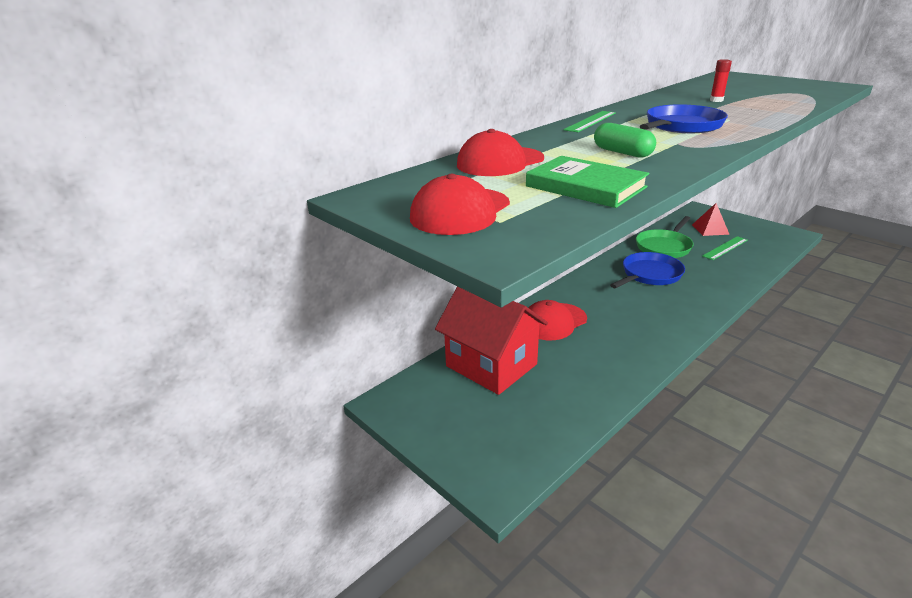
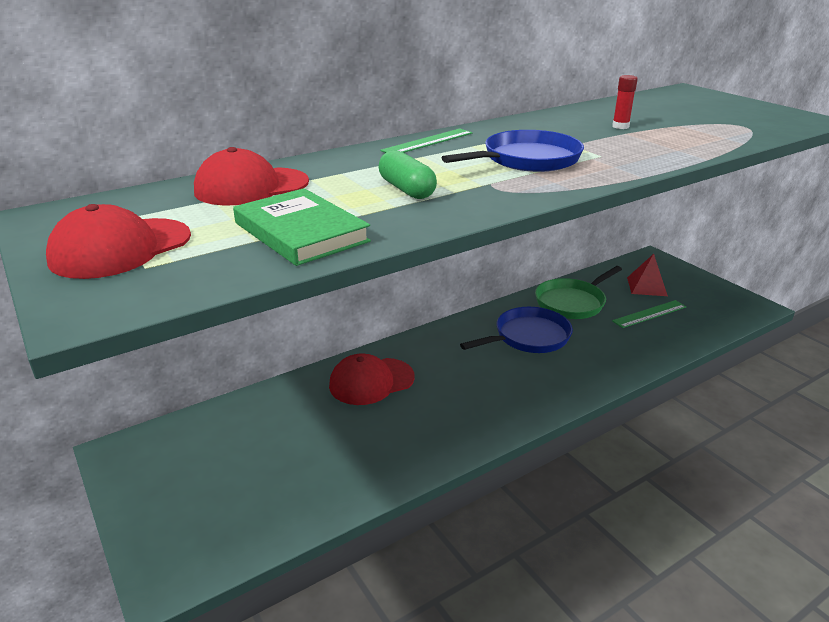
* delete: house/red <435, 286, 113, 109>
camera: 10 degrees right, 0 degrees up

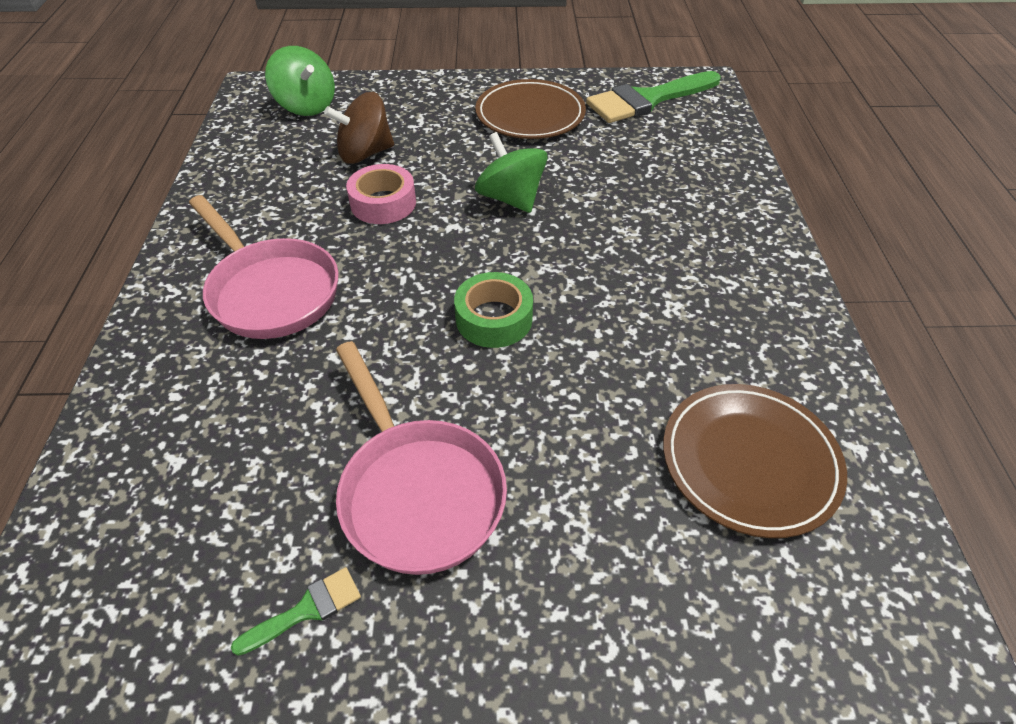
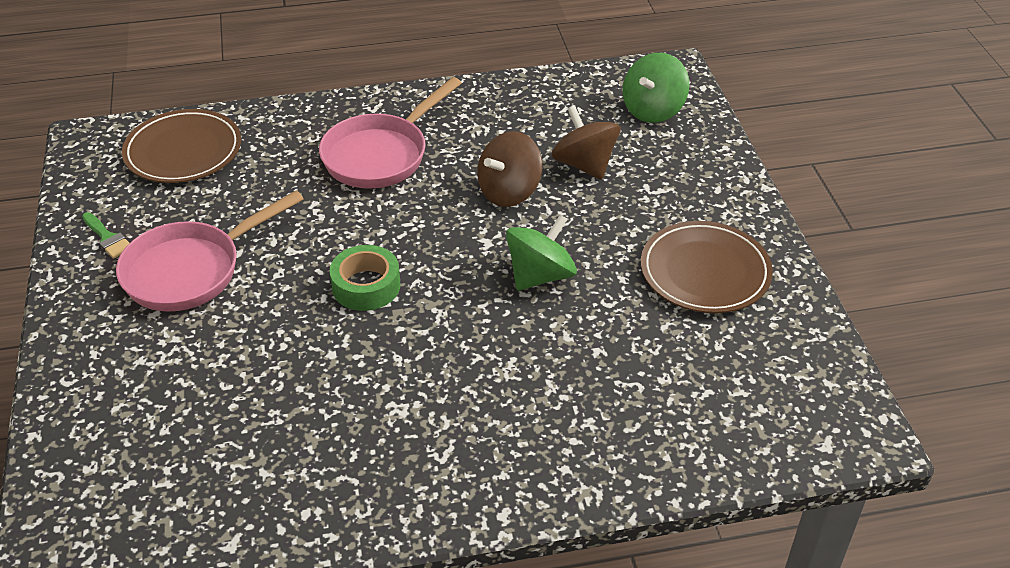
* delete: brush/green <586, 71, 134, 52>
* replace: tape/pink <346, 164, 70, 60> to spinning top/brown <477, 131, 66, 76>
* move: plate/brown <663, 384, 184, 154> to <122, 109, 119, 74>
camera: 80 degrees right, 5 degrees down

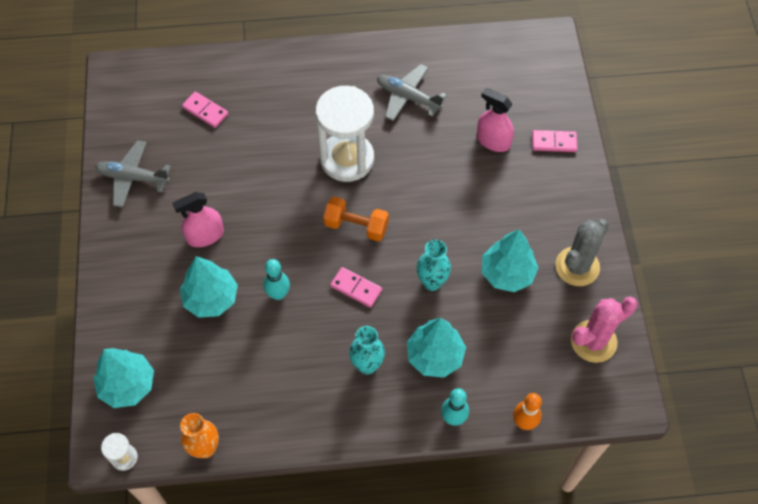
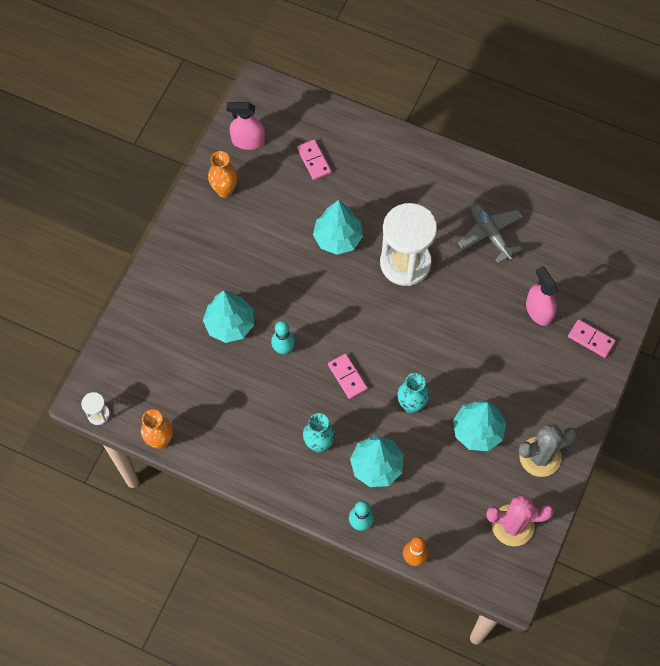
* replace: plane/grey <95, 140, 76, 68> to vase/orange <208, 151, 30, 47>
* move: spray bottle/pink <172, 192, 52, 55> to <226, 102, 39, 48>
* delete: dumbbell/orange <323, 197, 66, 44>
* move: tree/turquoise <93, 348, 61, 60> to <313, 200, 50, 55>
camera: 30 degrees right, 5 degrees up

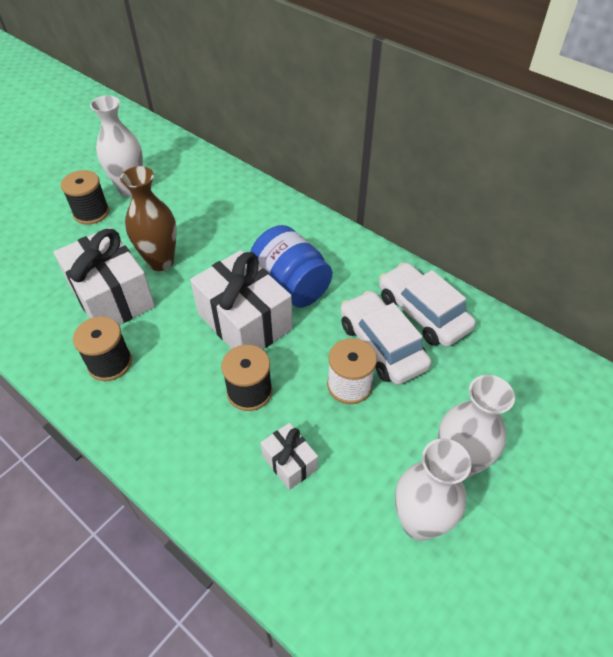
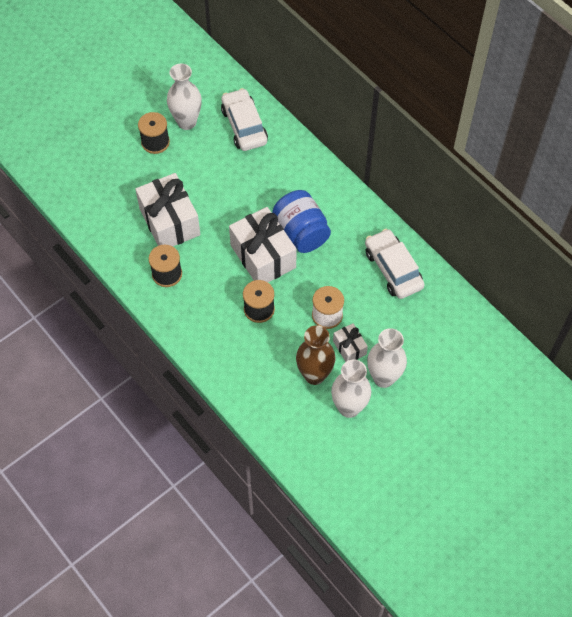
* move: vase/brown <120, 166, 57, 105> to <296, 325, 39, 60>
* move: car/white <340, 291, 91, 94> to <221, 88, 47, 63>
* move: gift/white <260, 423, 58, 67> to <333, 323, 35, 39>
camera: 10 degrees right, 10 degrees up

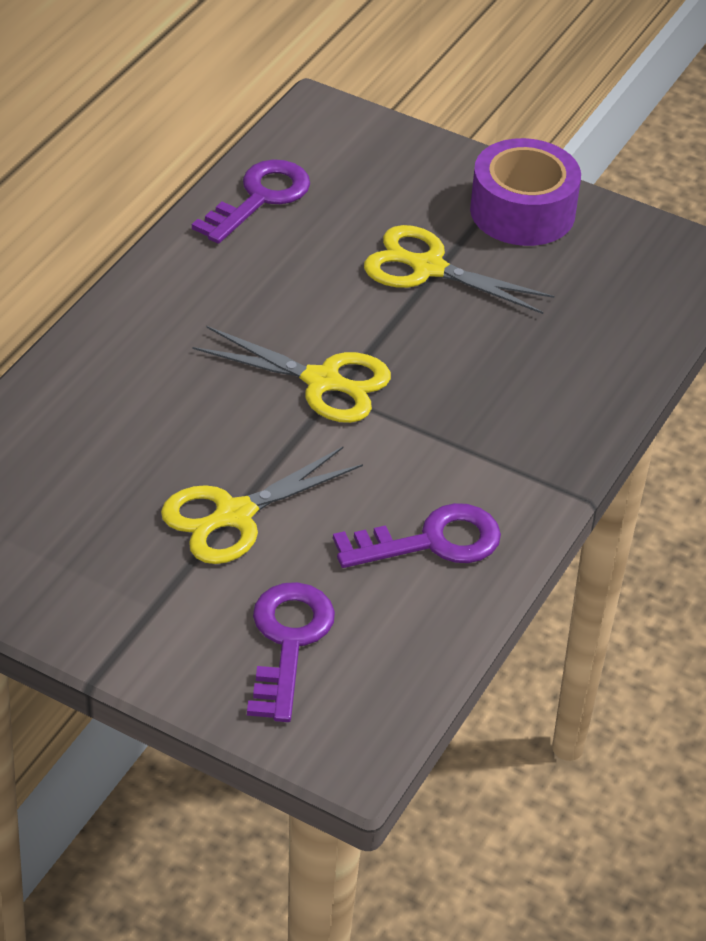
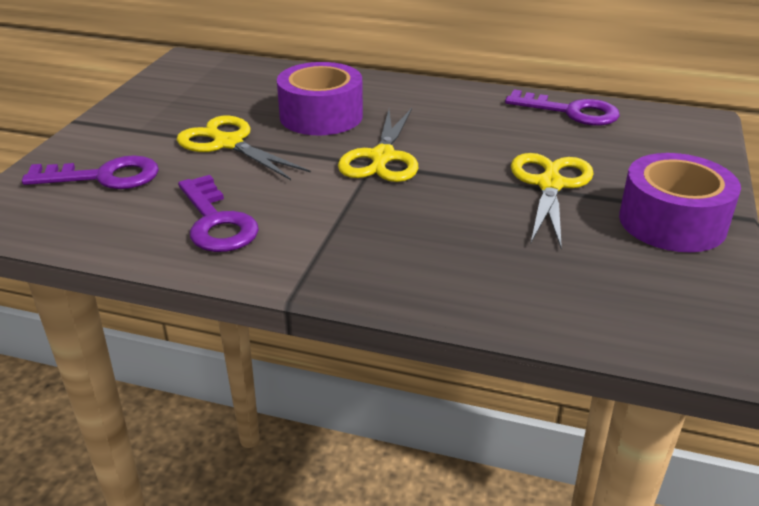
* insert: tape/purple <277, 62, 86, 73>
camera: 80 degrees right, 10 degrees down

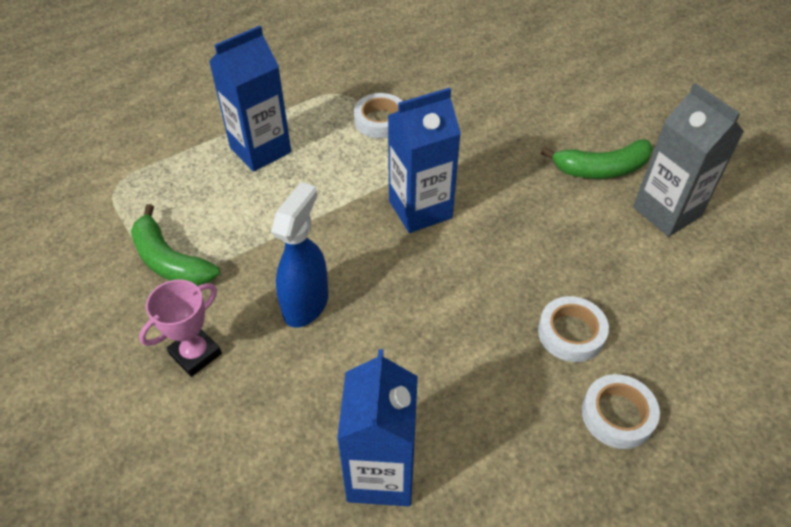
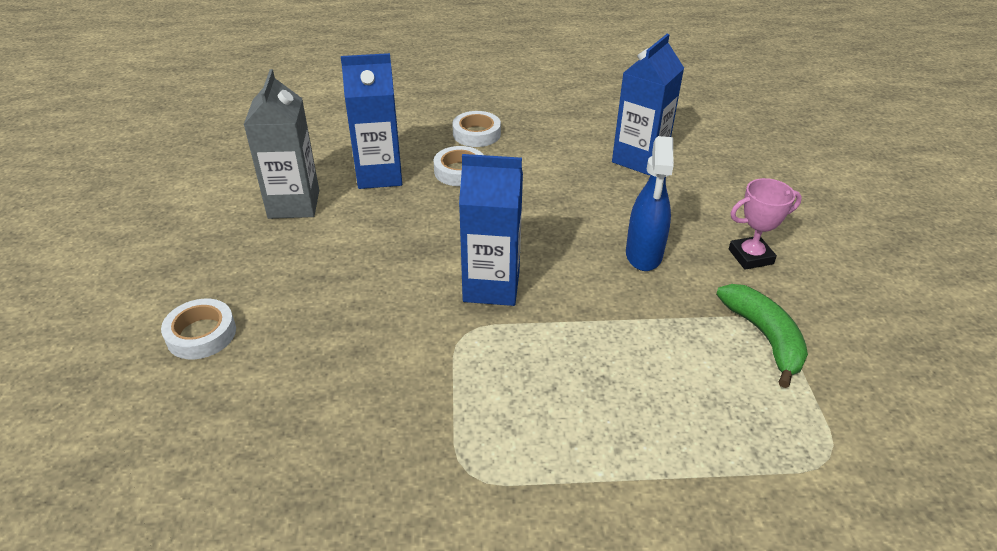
* move: carton/blue <209, 25, 82, 147> to <341, 53, 61, 136>
* move: tape/white <354, 93, 48, 46> to <161, 299, 75, 60>
* delete: banana/green <541, 139, 112, 40>
* rotate: spray bottle/blue <271, 182, 58, 146> = <626, 136, 48, 135> 45 degrees counterclockwise
camera: 150 degrees left, 10 degrees down

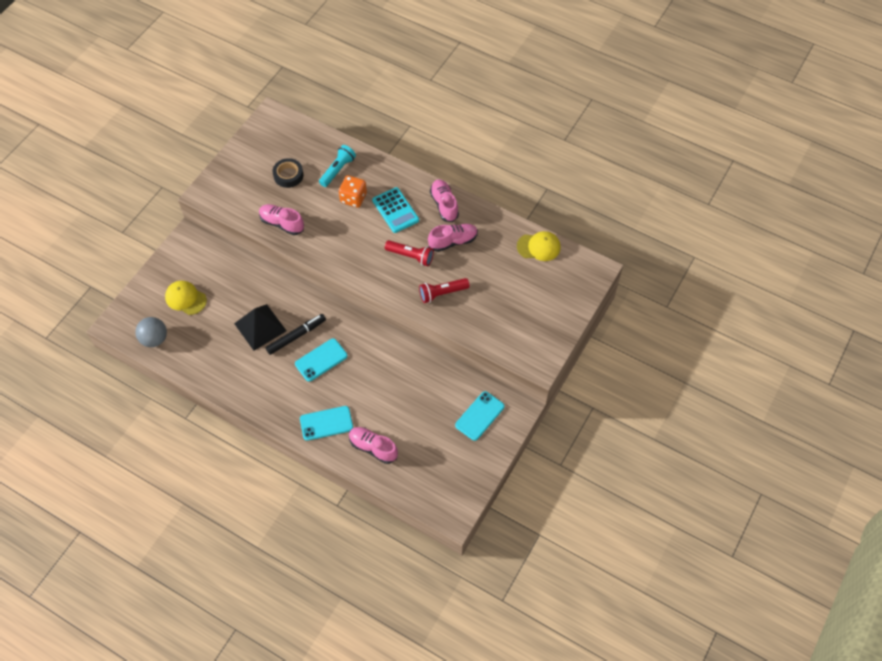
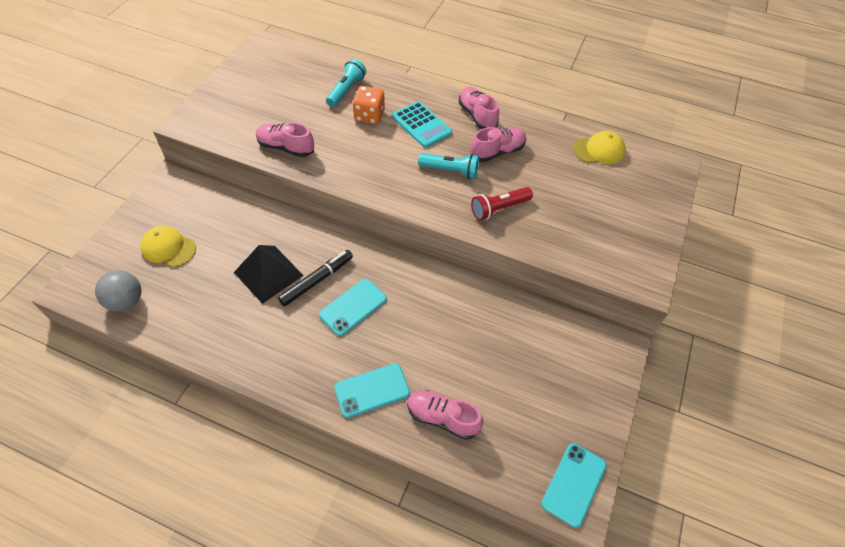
* delete: tape/black <273, 158, 30, 30>
* recolor: flashlight/red <385, 240, 49, 26> to flashlight/turquoise <418, 153, 61, 26>
* move: phone/turquoise <455, 391, 50, 50> to <541, 443, 66, 85>
camera: 10 degrees left, 5 degrees down

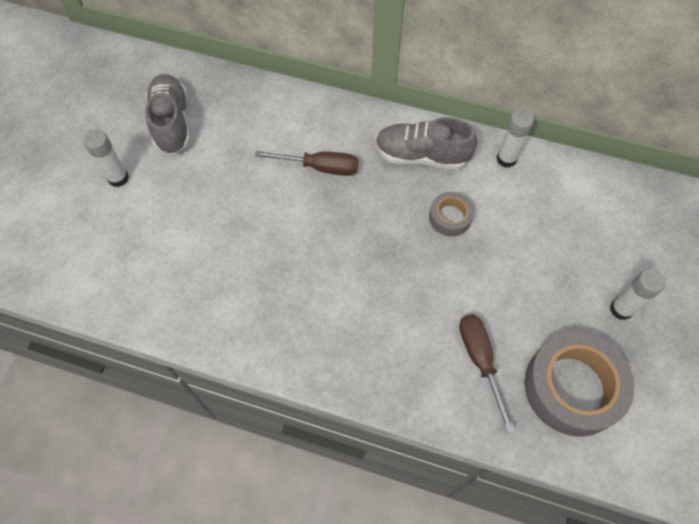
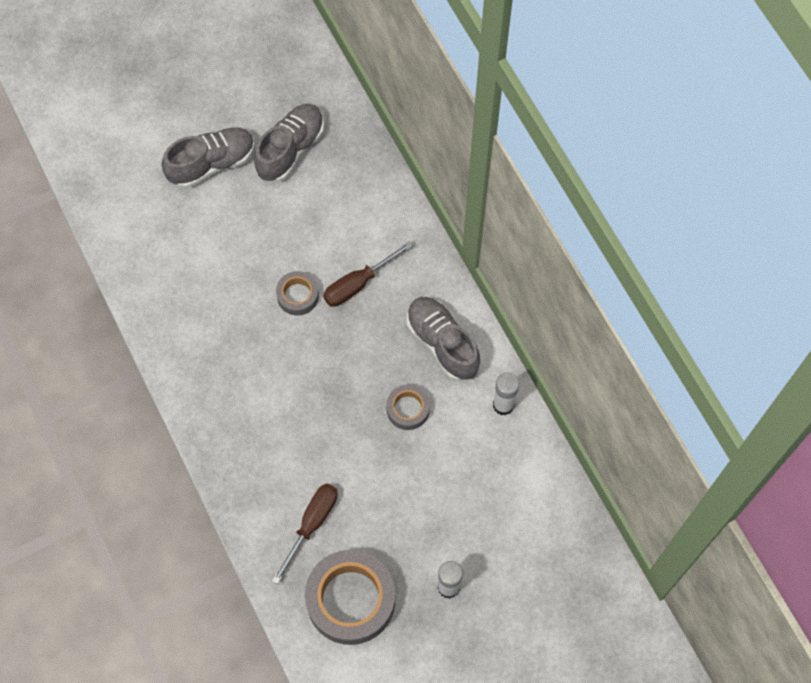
* replace: glue stick/white <83, 129, 46, 58> to shoe/grey <161, 127, 94, 61>
* rotate: screwdriver/brown <255, 151, 103, 25> = <323, 241, 90, 66> 90 degrees clockwise
* insert: tape/grey <276, 271, 43, 44>
camera: 45 degrees right, 5 degrees up

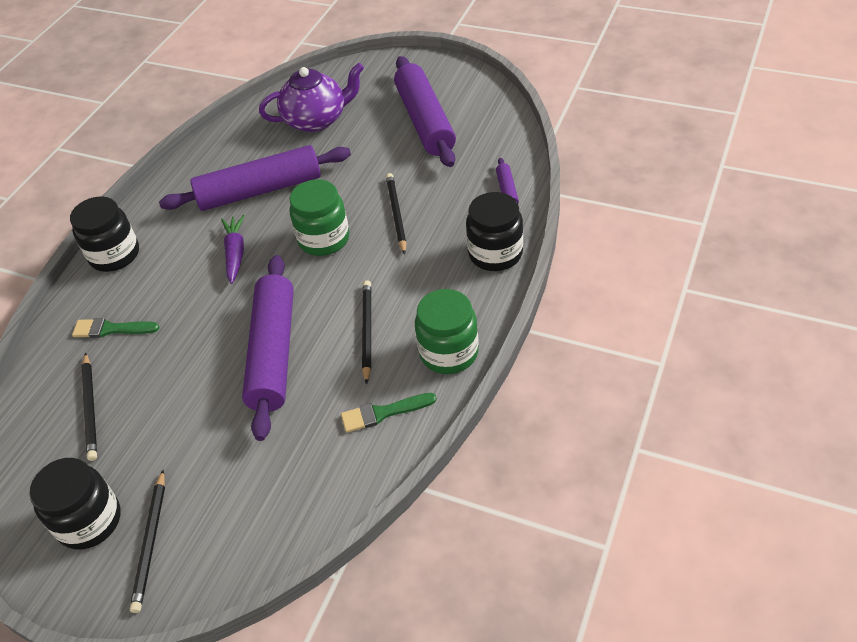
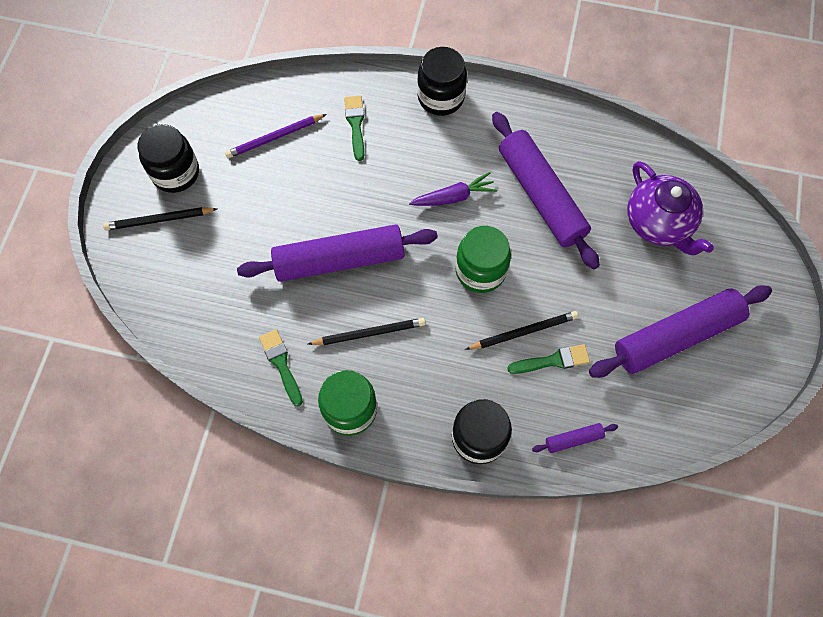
* recolor: pencil/black <81, 353, 16, 108> to pencil/purple <225, 114, 102, 45>
* insert: brush/green <507, 344, 83, 30>
camera: 75 degrees right, 20 degrees up

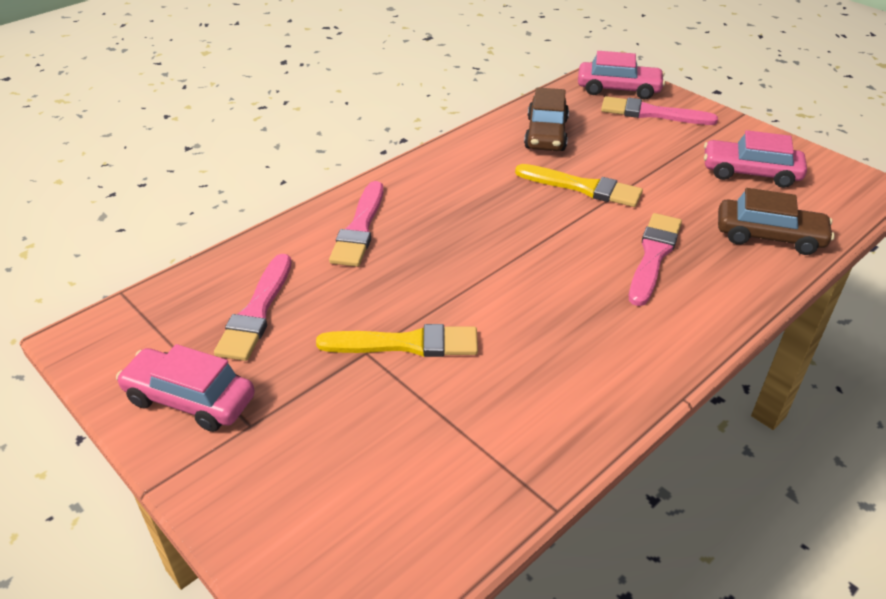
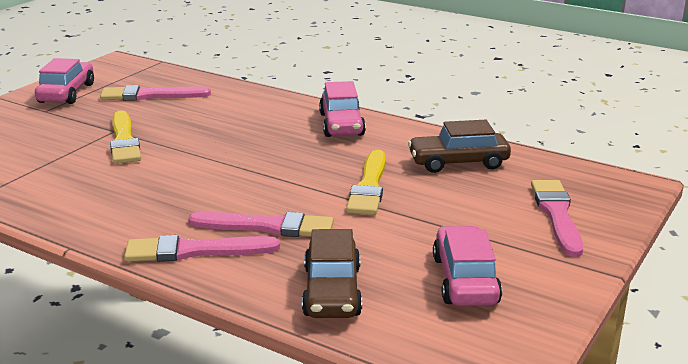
* move: car/pink <578, 51, 87, 48> to <319, 81, 47, 56>
* move: brush/pink <329, 181, 54, 86> to <124, 235, 156, 27>
camera: 75 degrees right, 15 degrees down

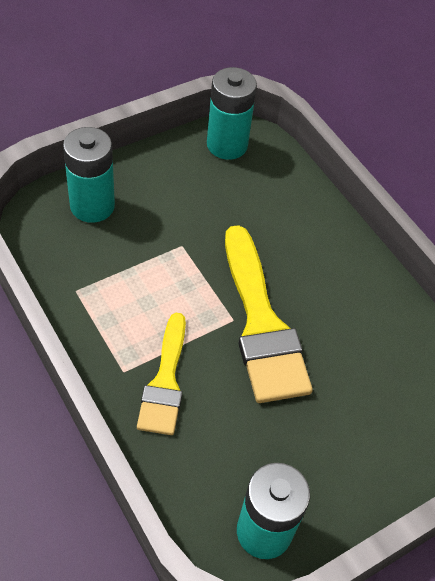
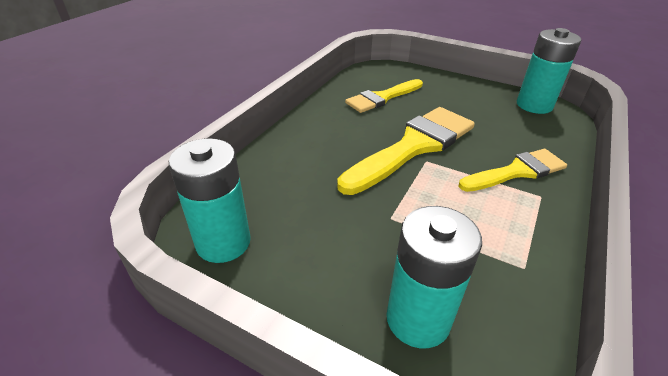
* insert: brush/yellow <345, 79, 78, 34>
camera: 115 degrees left, 15 degrees down

